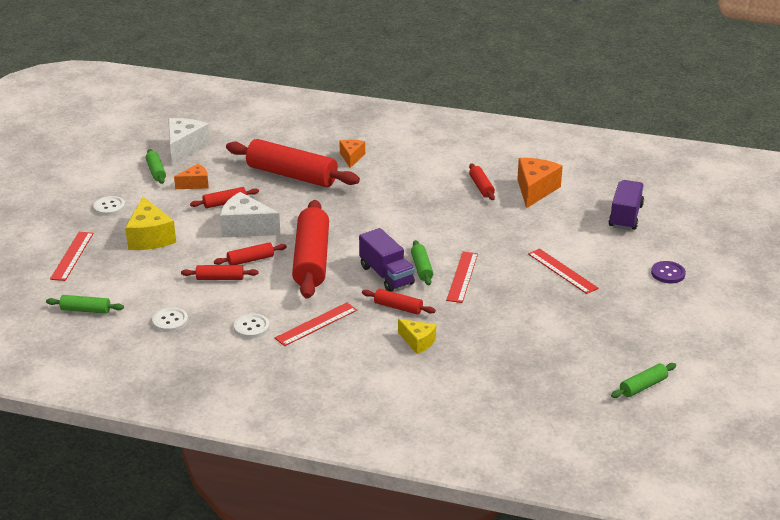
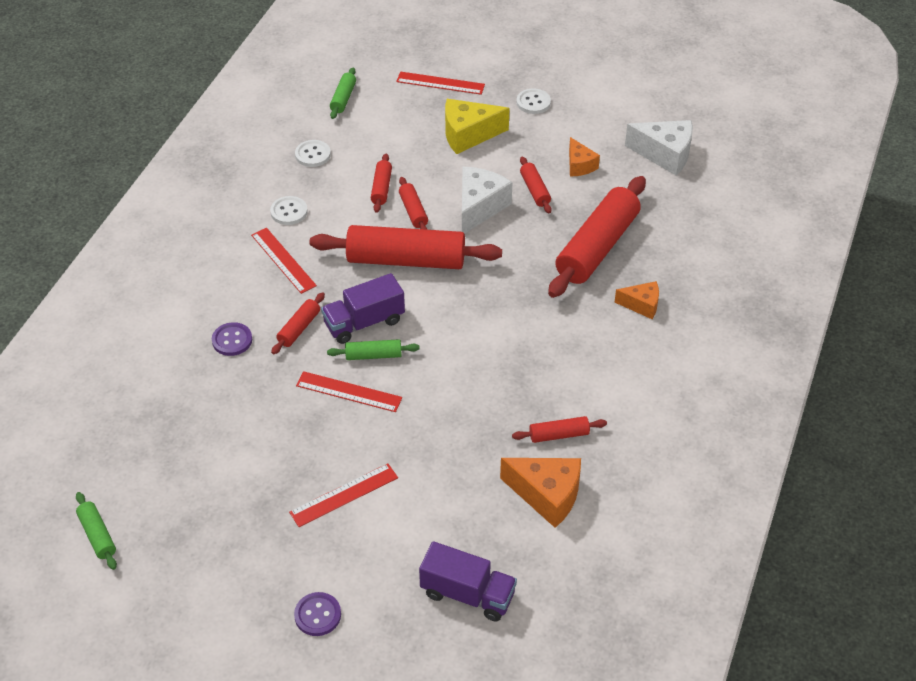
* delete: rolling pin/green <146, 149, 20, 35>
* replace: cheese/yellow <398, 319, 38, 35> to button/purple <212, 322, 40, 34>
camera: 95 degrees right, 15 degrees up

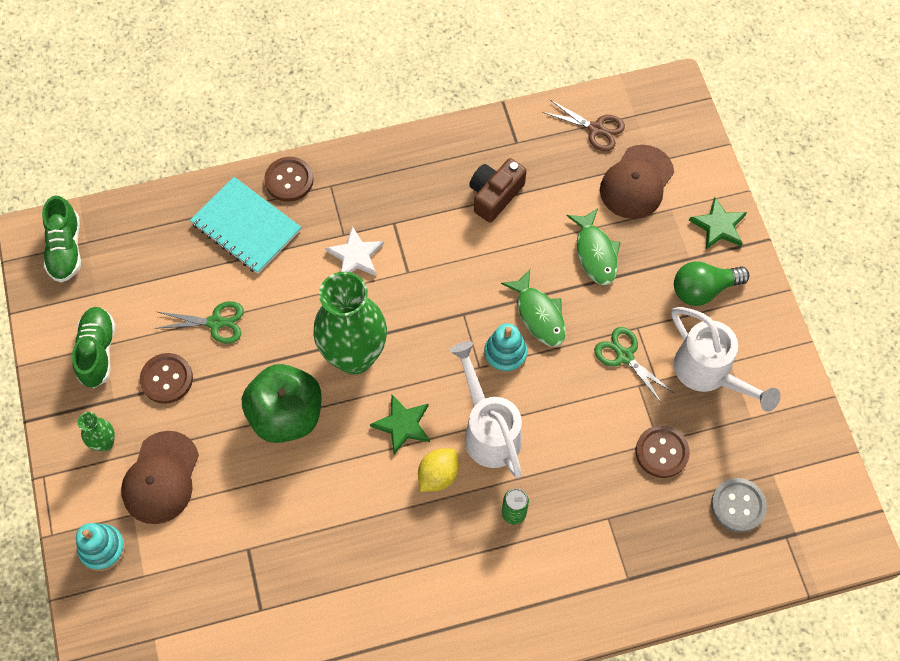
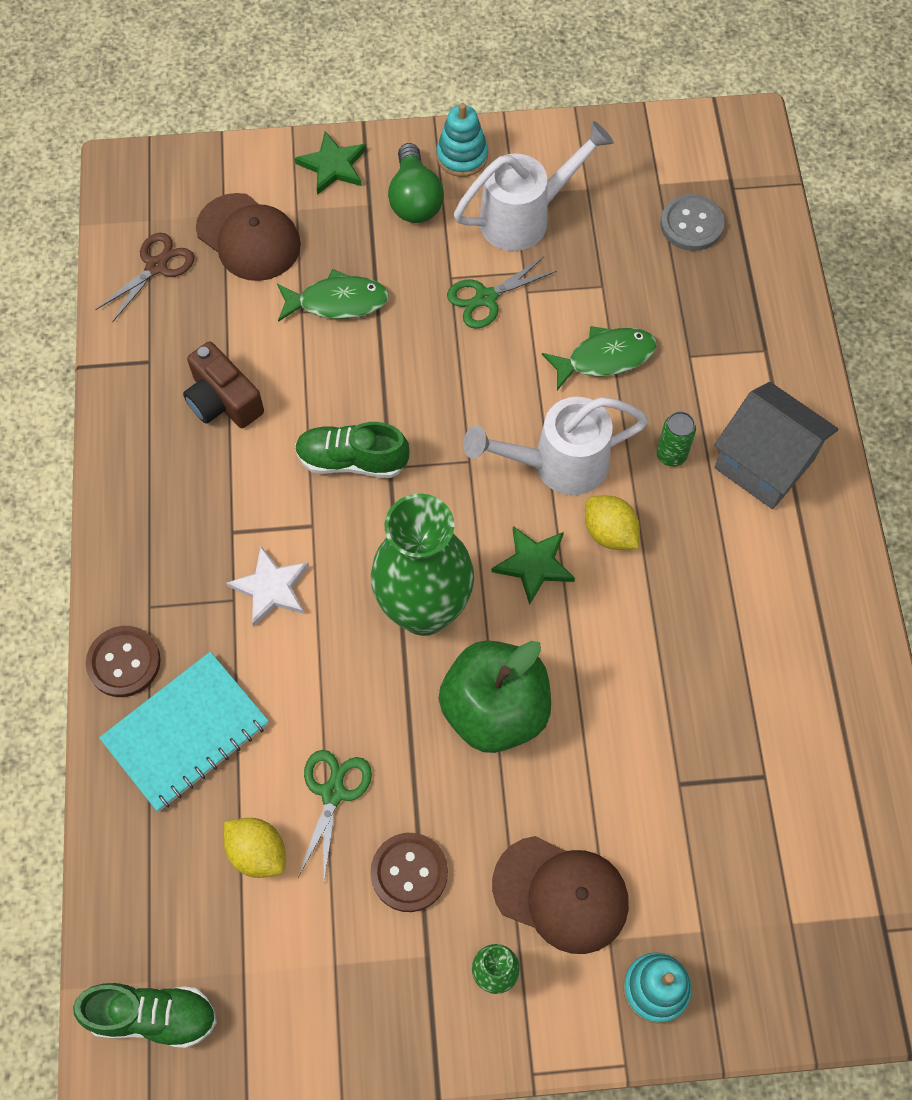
* move: fish/green <501, 269, 65, 78> to <542, 326, 115, 64>
* move: shoe/green <72, 307, 43, 81> to <295, 422, 115, 56>
* move: stacking toy/turquoise <484, 324, 43, 50> to <437, 103, 51, 74>
* delete: button/brown <636, 425, 54, 53>
* insert: house/grey <714, 382, 124, 127>
* insert: lemon/yellow <224, 818, 61, 60>
camera: 80 degrees left, 0 degrees up

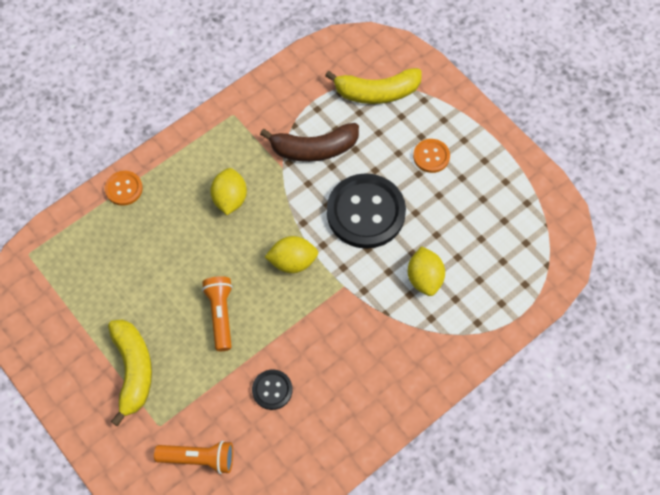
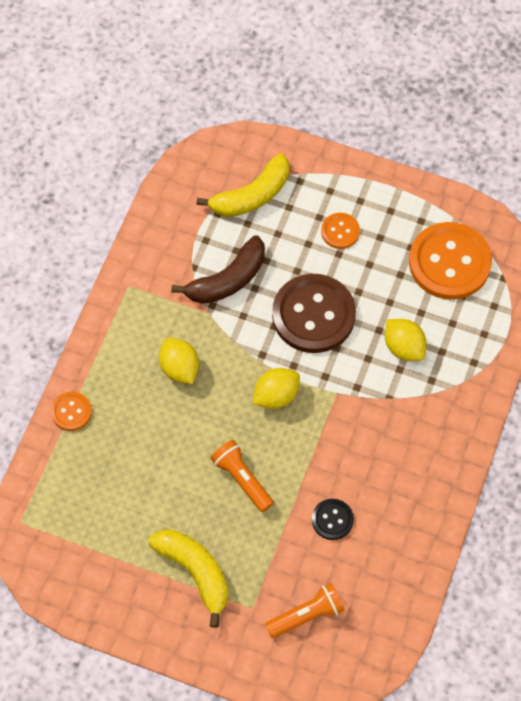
* recolor: button/black <327, 173, 79, 76> to button/brown <272, 274, 84, 79>
* insert: button/orange <409, 222, 83, 78>
camera: 30 degrees left, 0 degrees up

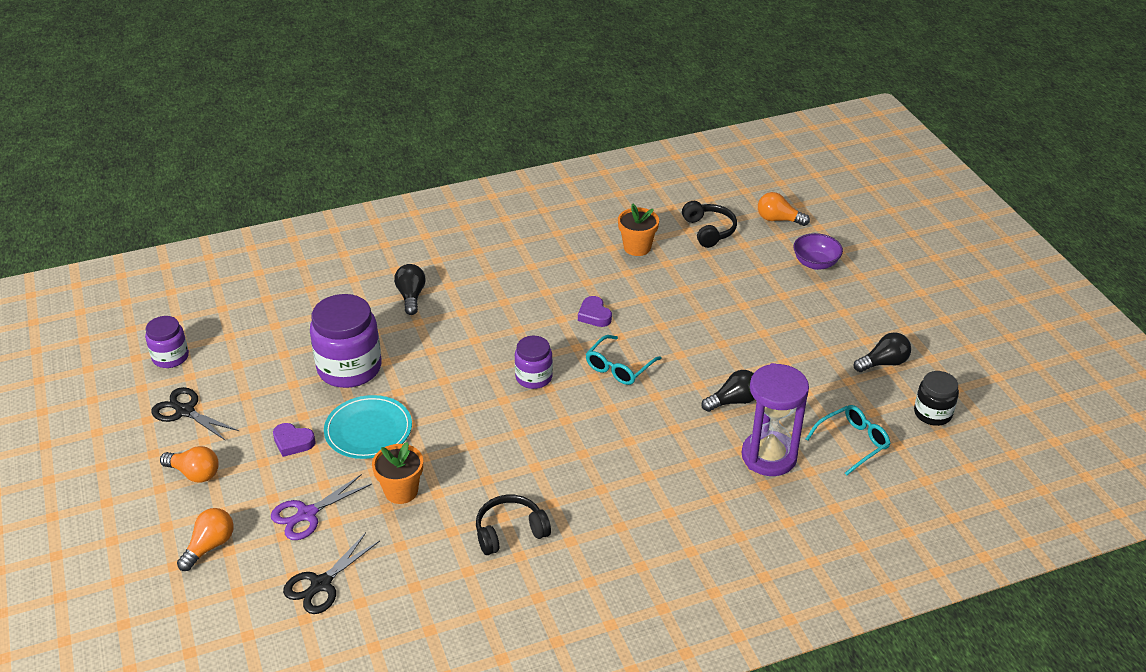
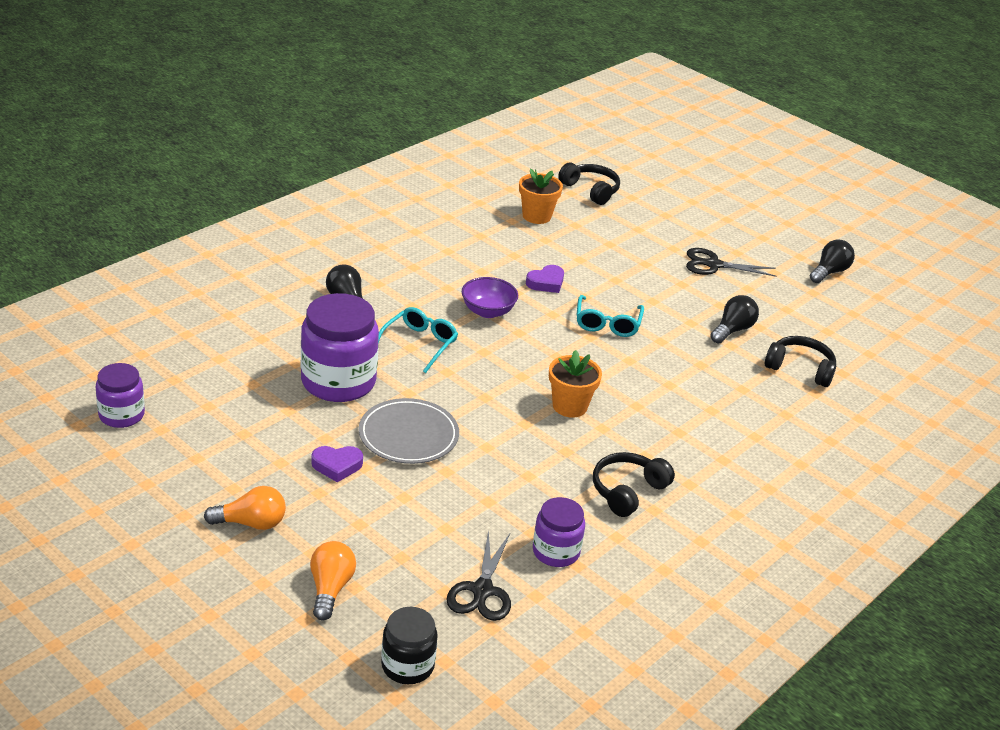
* delete: light bulb/orange <758, 192, 52, 34>
* move: bowl/purple <793, 233, 50, 37> to <462, 277, 56, 41>
* rotate: heart/purple <578, 296, 34, 31> = <526, 265, 38, 28> 75 degrees counterclockwise
* move: jar/purple <515, 336, 38, 53> to <533, 497, 52, 70>
* replace: hourglass/purple <742, 363, 67, 113> to headphones/black <765, 336, 71, 51>
* move: jar/black <914, 371, 45, 55> to <381, 607, 57, 77>
* move: scissors/black <151, 387, 88, 54> to <686, 248, 90, 29>
* recolor: plate/turquoise <324, 395, 88, 64> to plate/grey <359, 398, 100, 66>
* move: glasses/turquoise <806, 405, 85, 70> to <378, 307, 80, 66>
* move: flower pot/orange <372, 442, 51, 62> to <549, 350, 53, 68>
* delete: scissors/purple <271, 474, 101, 66>
camera: 30 degrees left, 5 degrees down

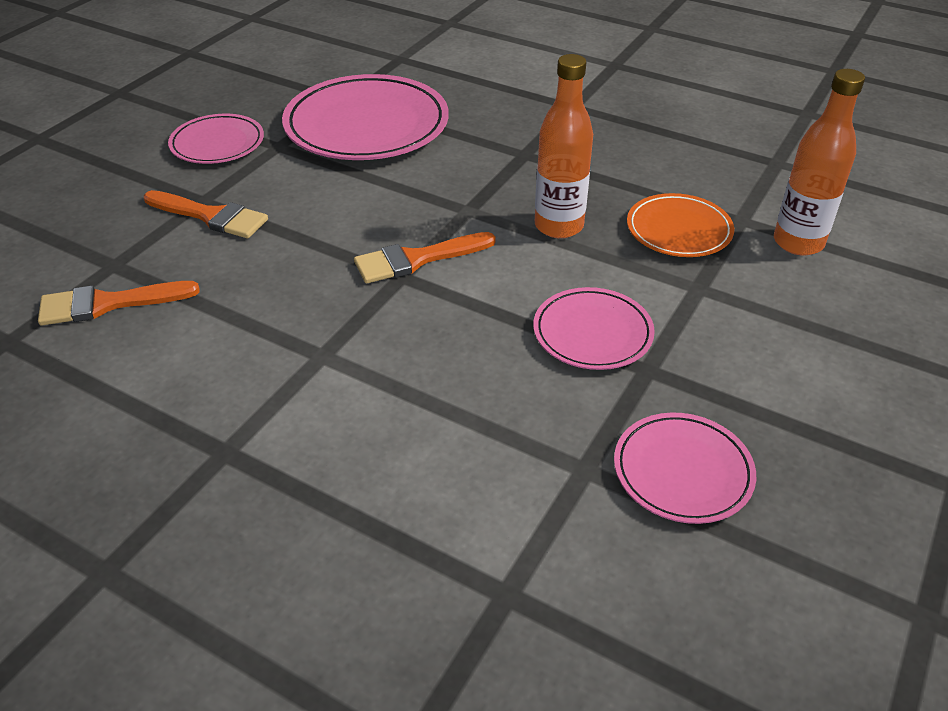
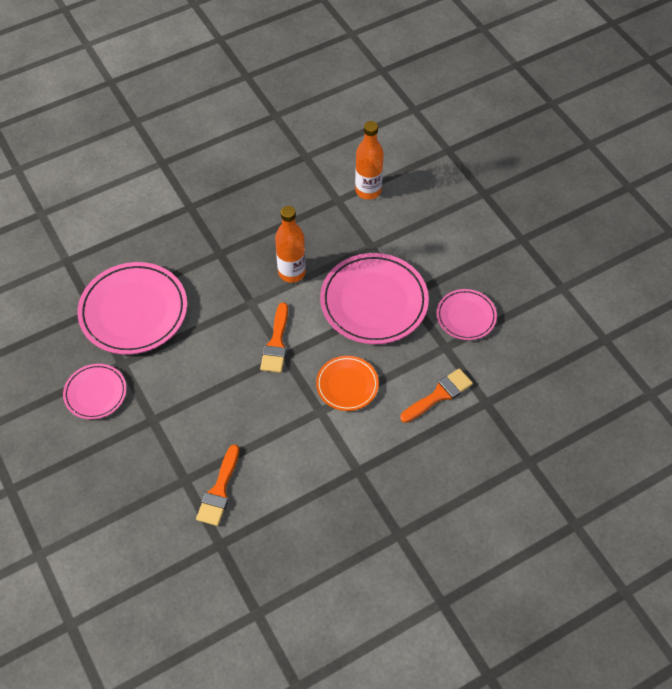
* move: brush/orange <144, 190, 124, 48> to <400, 368, 73, 55>
* move: plate/orange <627, 193, 107, 64> to <316, 356, 63, 55>
* resize: plate/pink <533, 287, 122, 83> = <320, 253, 109, 91> x1.81
camera: 60 degrees left, 15 degrees up

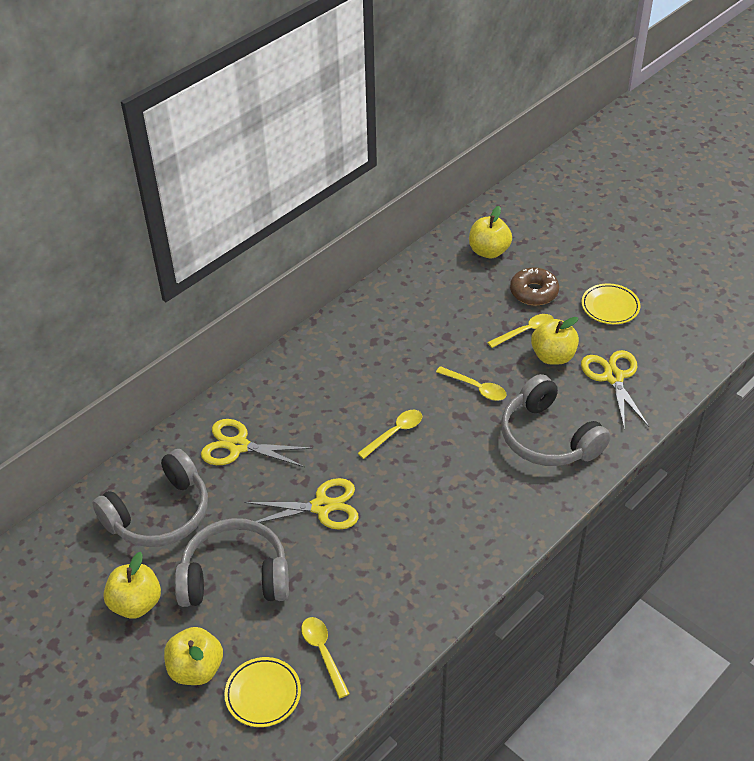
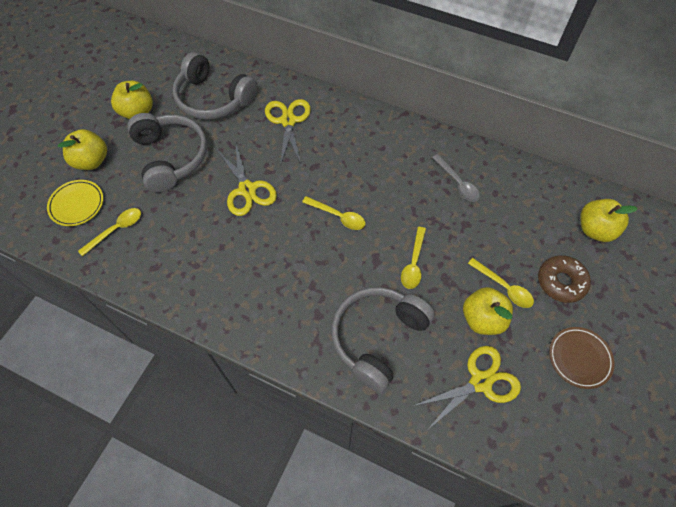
* recolor: plate/yellow <581, 283, 59, 41> to plate/brown <549, 327, 66, 62>
* insert: spoon/grey <432, 154, 48, 48>
camera: 70 degrees right, 15 degrees up

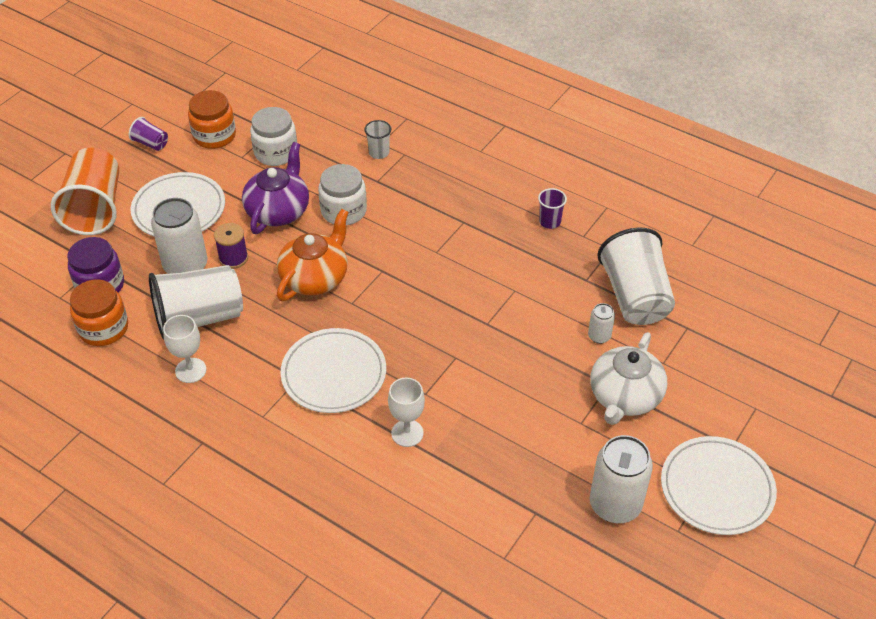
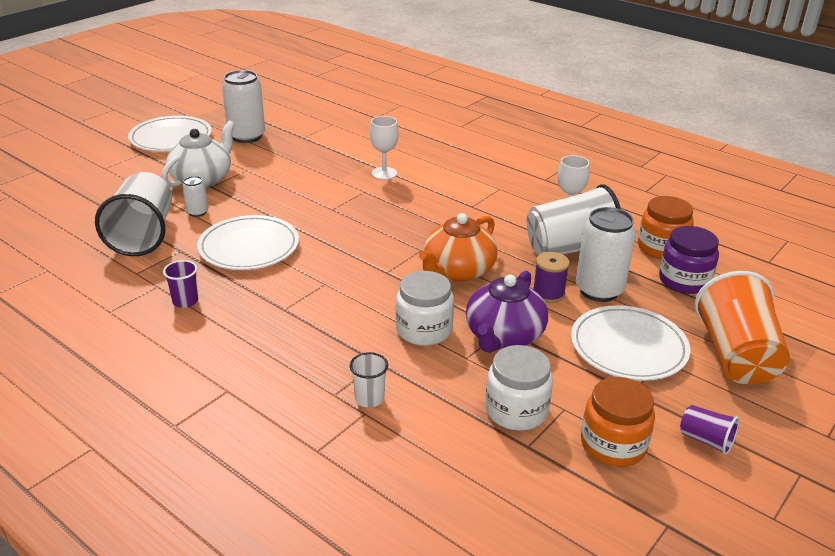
* move: plate/white <281, 328, 105, 85> to <197, 215, 102, 55>
camera: 175 degrees left, 15 degrees down

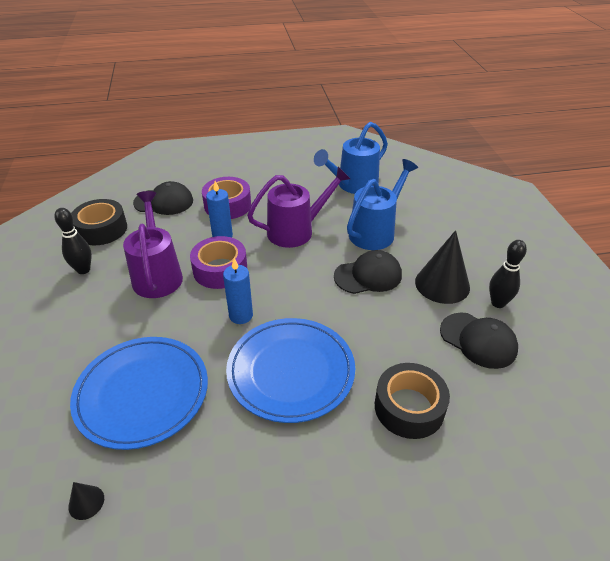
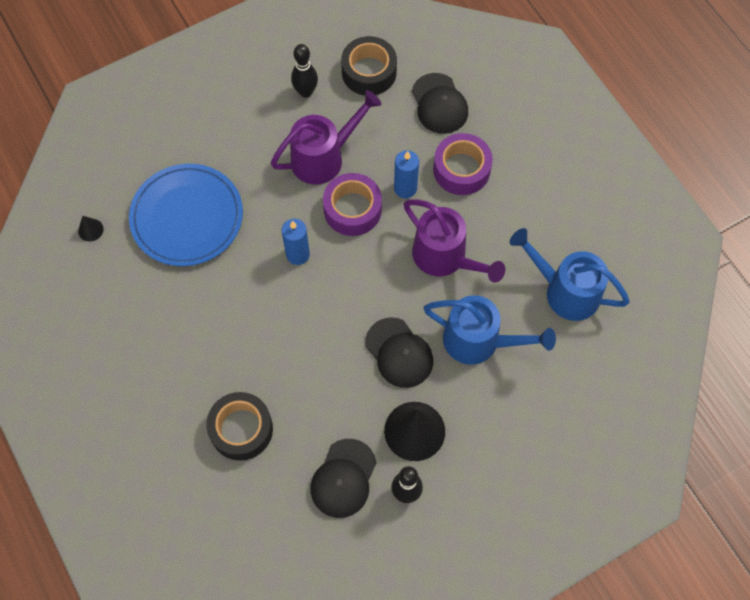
* delete: plate/blue <226, 318, 129, 105>
camera: 70 degrees right, 25 degrees up

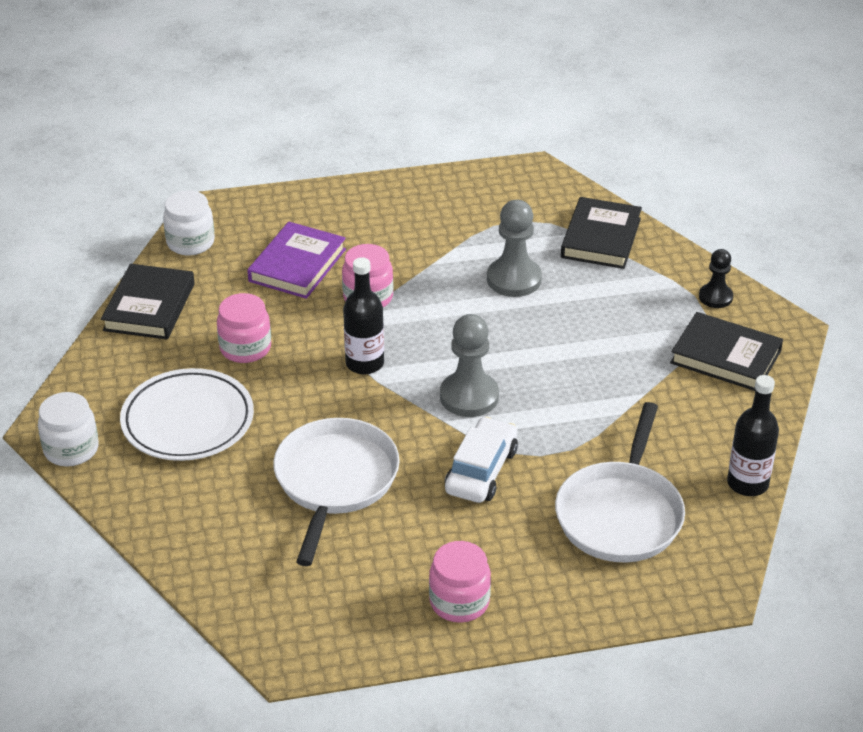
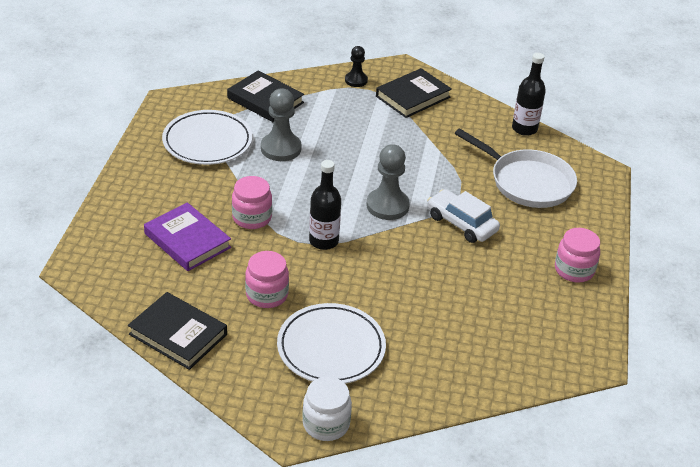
* delete: jar/white <163, 190, 52, 65>
* delete: pan/white <273, 418, 127, 148>
* insert: plate/white <162, 110, 91, 55>
camera: 70 degrees left, 0 degrees up

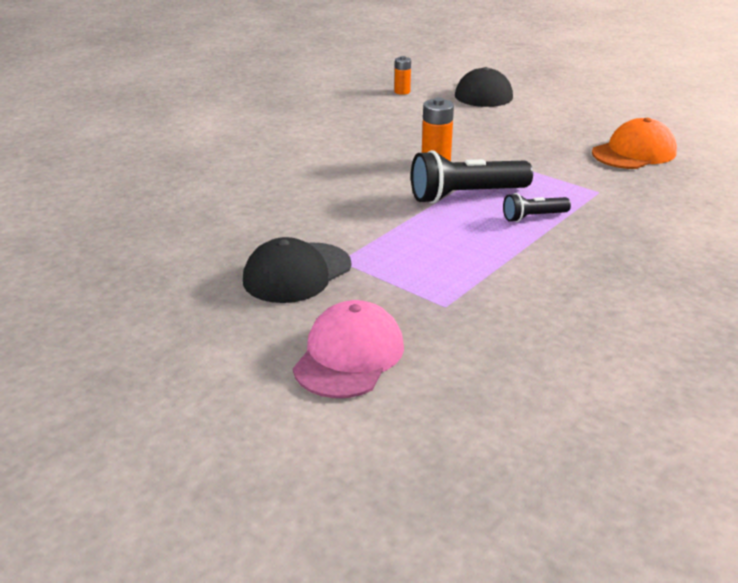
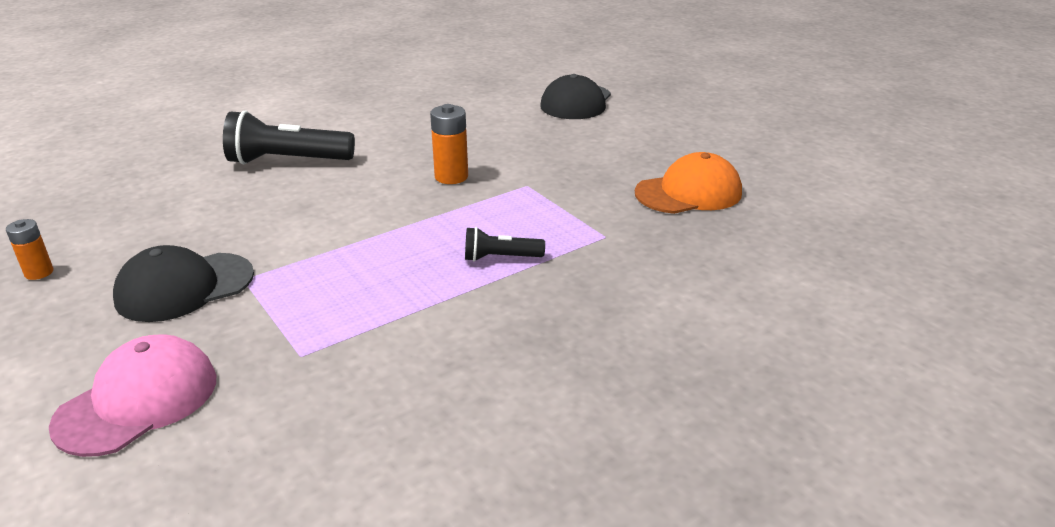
* move: battery/orange <394, 56, 17, 39> to <6, 219, 48, 61>
* move: flashlight/black <411, 150, 122, 54> to <223, 110, 132, 55>
camera: 15 degrees right, 0 degrees up

